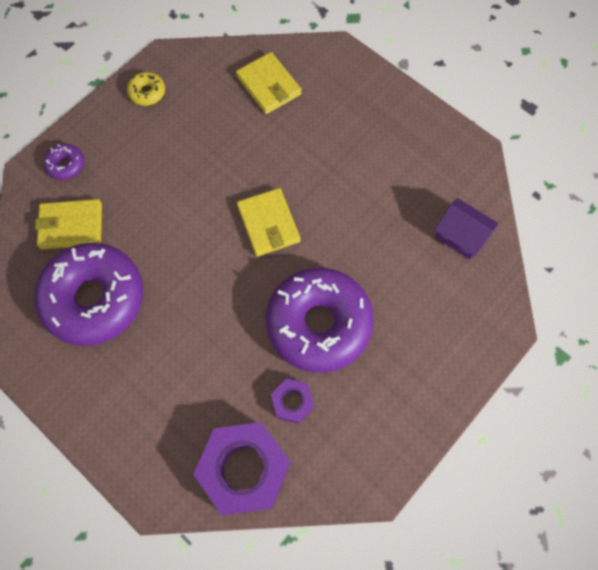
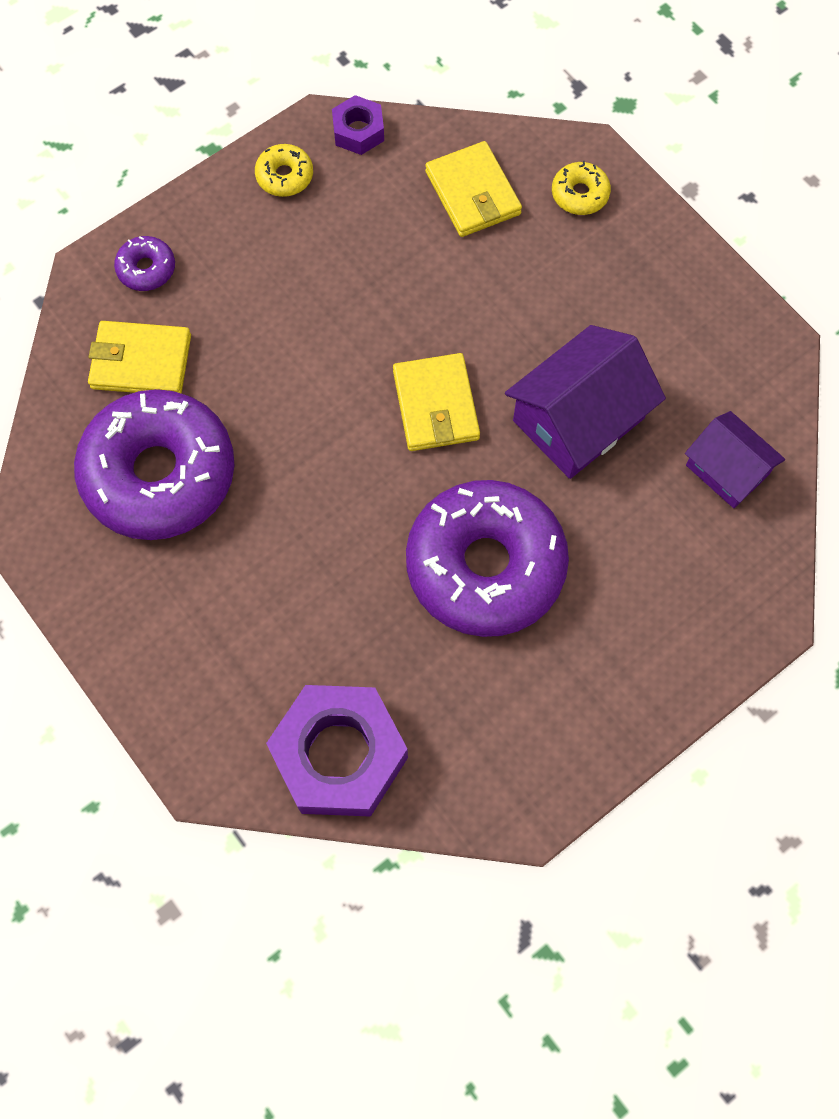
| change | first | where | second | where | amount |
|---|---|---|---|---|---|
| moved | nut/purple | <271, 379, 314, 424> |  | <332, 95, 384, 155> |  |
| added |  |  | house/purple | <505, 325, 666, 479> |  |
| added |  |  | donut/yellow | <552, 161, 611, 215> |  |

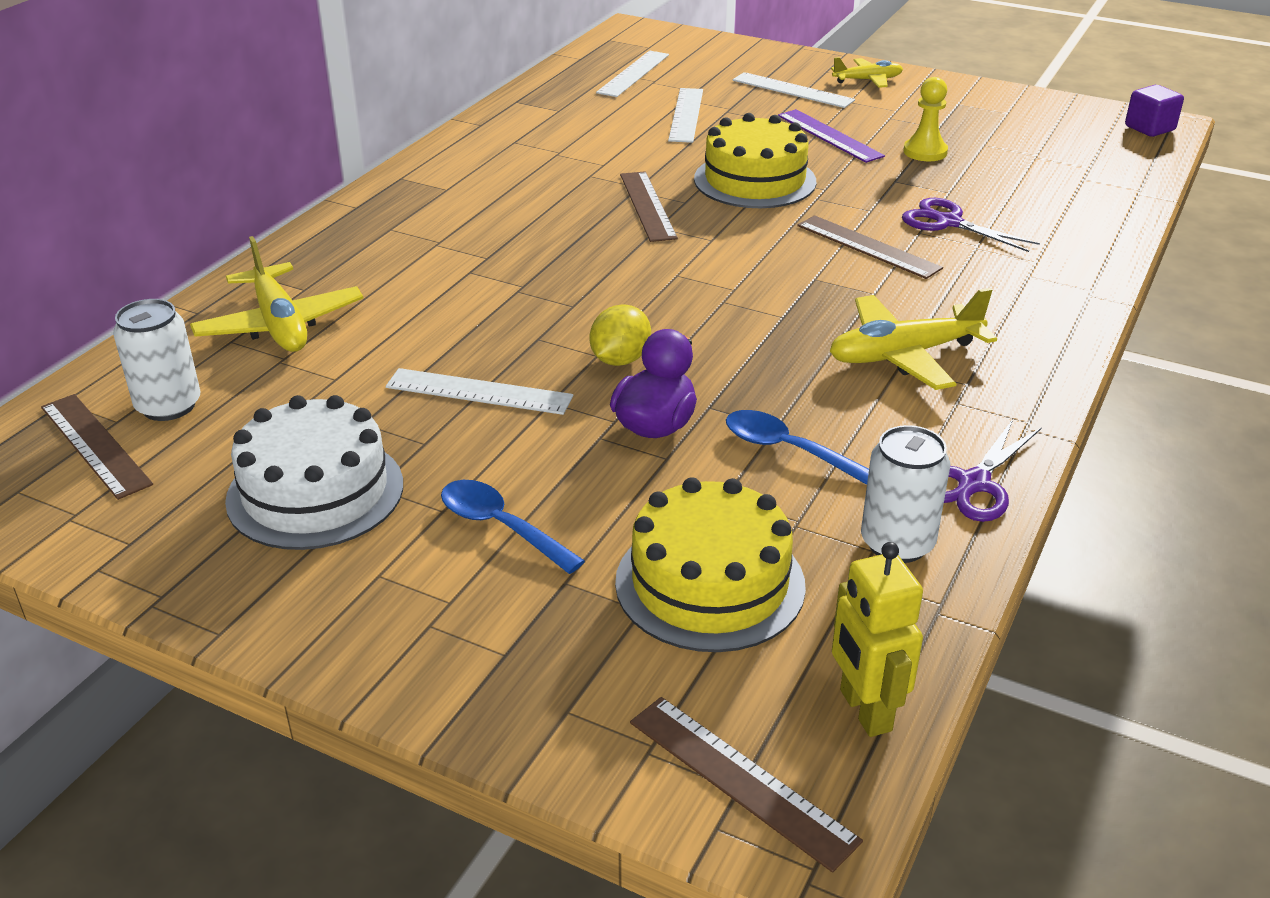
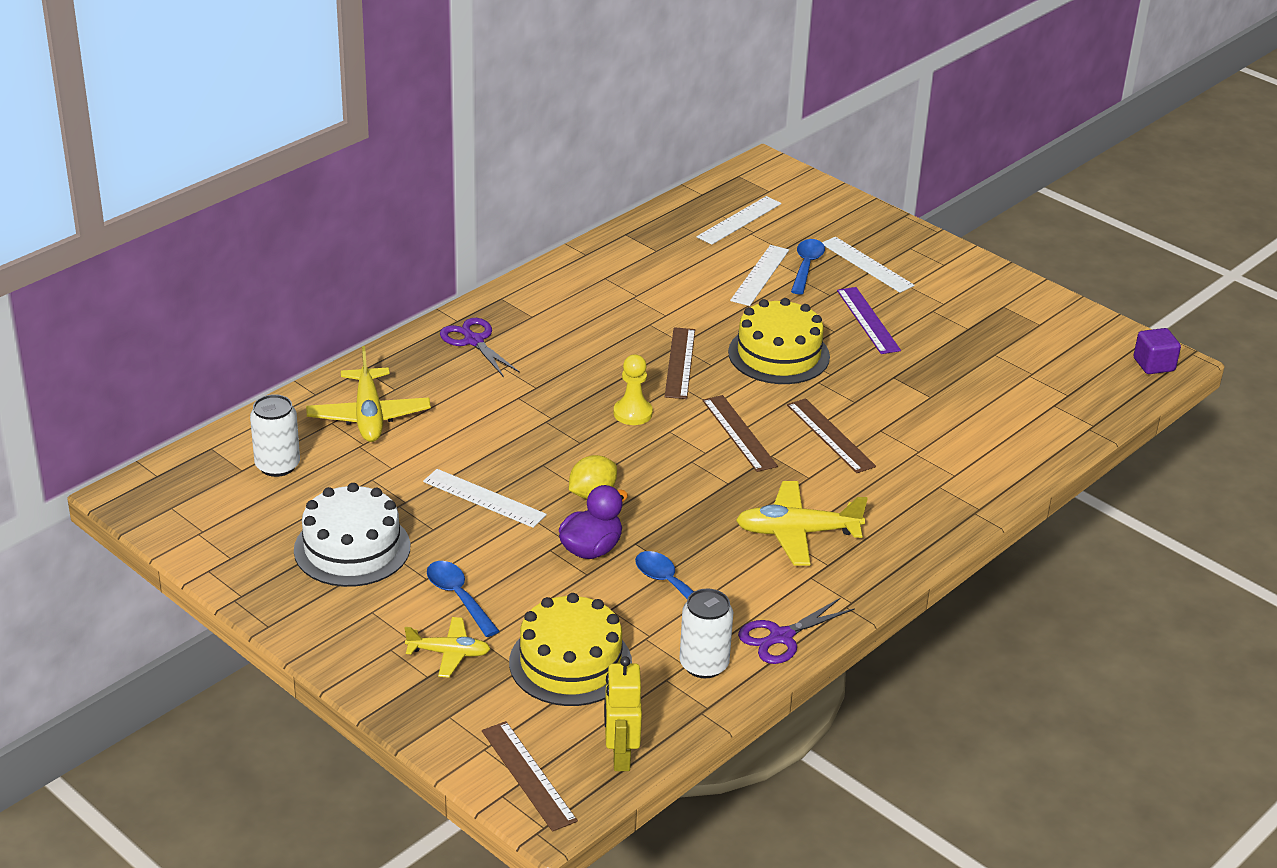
| change | first | where | second | where | amount |
|---|---|---|---|---|---|
| moved | plane/yellow | <831, 57, 903, 88> |  | <405, 617, 490, 678> |  |
| moved | scissors/purple | <902, 198, 1040, 252> |  | <440, 318, 520, 377> |  |
| moved | pawn/yellow | <903, 77, 948, 161> |  | <613, 354, 653, 425> |  |
| moved | ruler/brown | <41, 394, 153, 500> |  | <702, 395, 778, 472> |  |
| added |  |  | spoon/blue | <791, 239, 825, 294> |  |

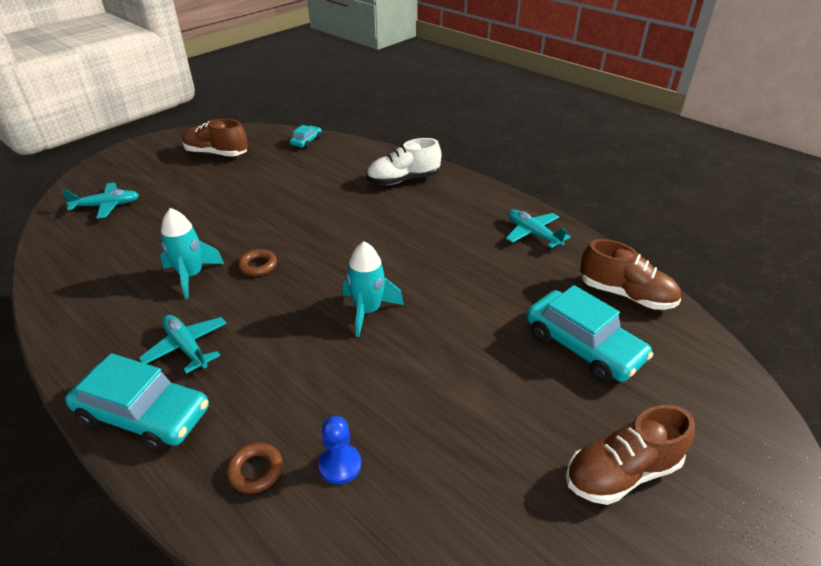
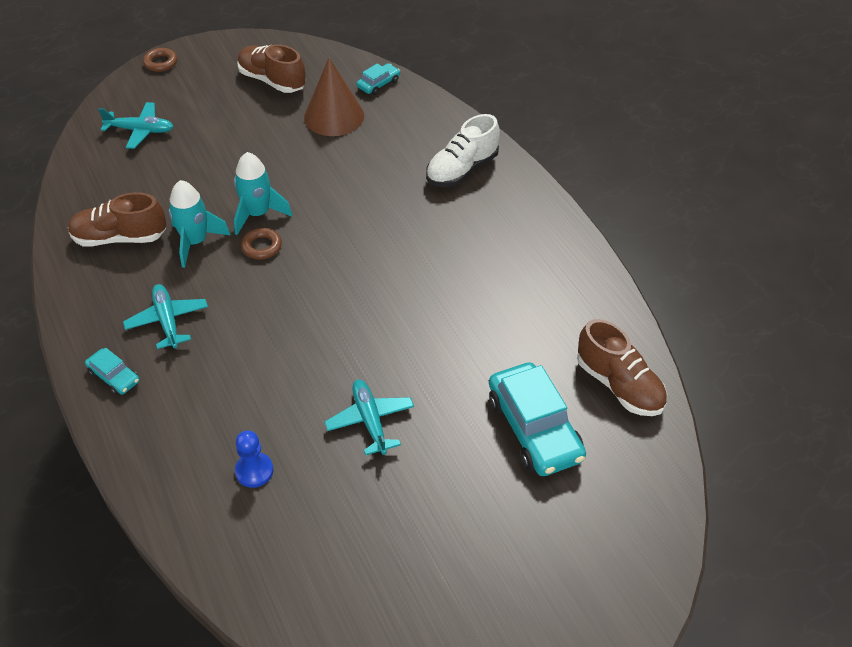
| change | first | where | second | where | amount |
|---|---|---|---|---|---|
| moved | shoe/brown | <566, 405, 695, 505> |  | <68, 192, 167, 247> |  |
| resized | car/turquoise | <65, 353, 209, 452> |  | <85, 348, 140, 395> | x0.49 |
| moved | ring/brown | <227, 442, 283, 494> |  | <143, 48, 177, 72> |  |
| moved | rocket/turquoise | <343, 241, 404, 337> |  | <234, 152, 292, 235> |  |
| added |  |  | cone/brown | <304, 58, 364, 136> |  |
| moved | plane/turquoise | <506, 210, 571, 248> |  | <324, 379, 414, 455> |  |
| turned | shoe/white | <367, 138, 441, 185> |  | <426, 114, 500, 187> | 45 degrees counterclockwise |

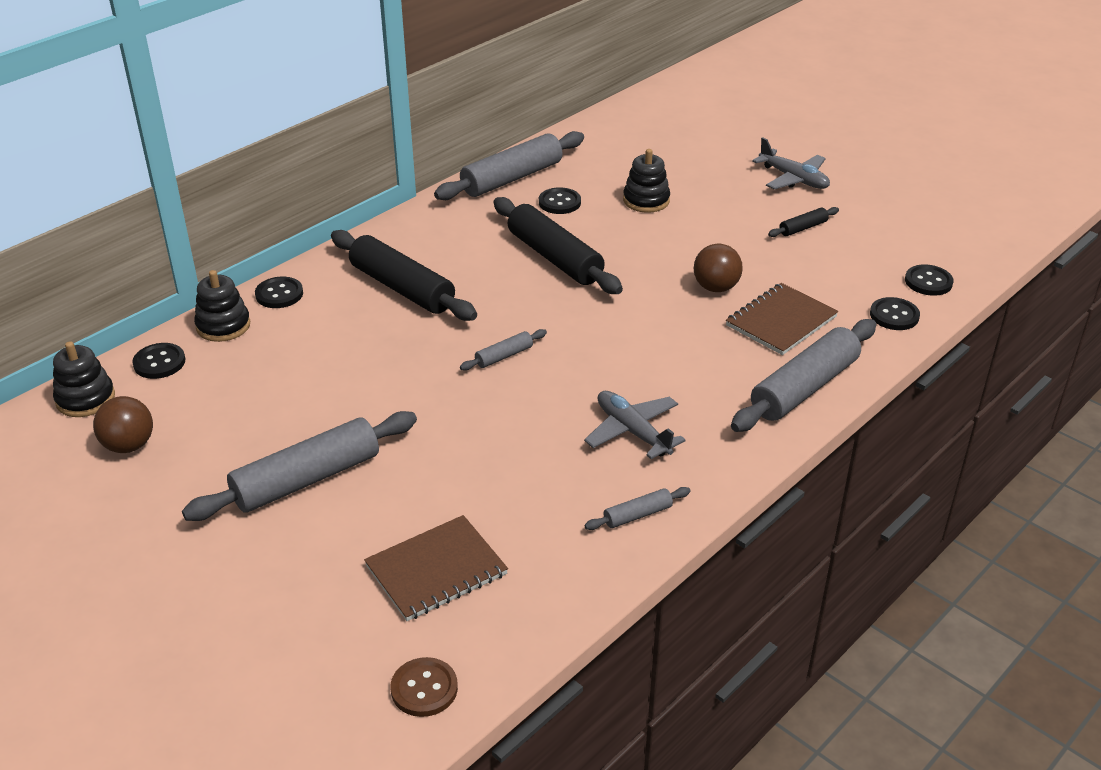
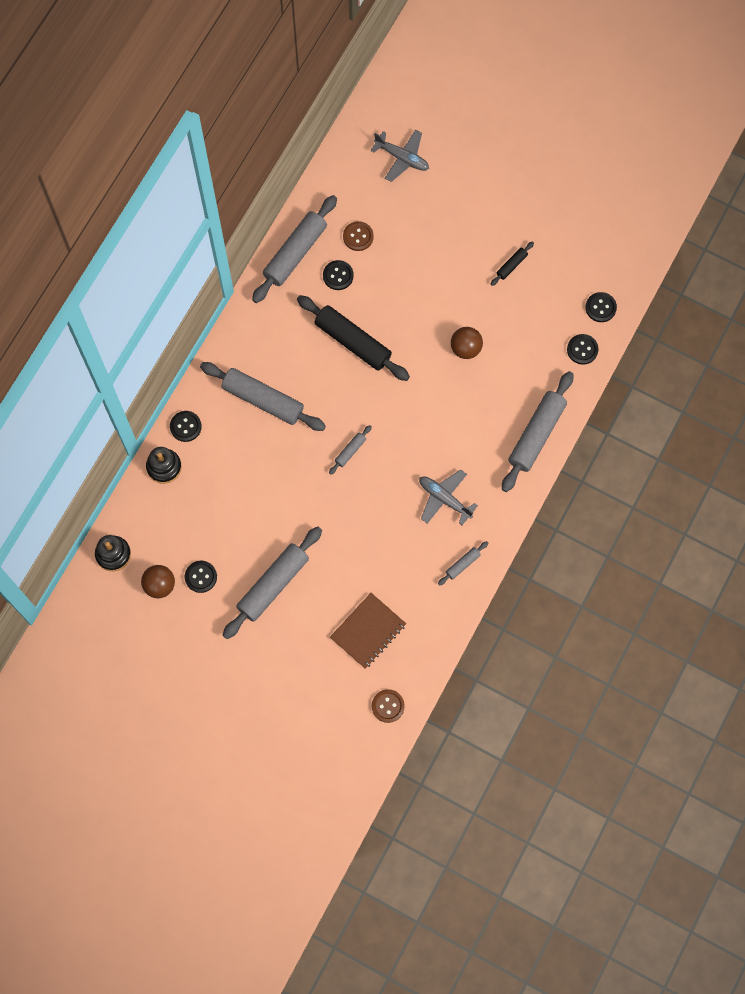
| change | first | where | second | where | amount |
|---|---|---|---|---|---|
| moved | button/black | <132, 343, 185, 379> |  | <185, 561, 217, 593> |  |
| recoloured | rolling pin/black | <331, 230, 477, 321> | rolling pin/grey | <200, 362, 326, 431> |  |
| added |  |  | button/brown | <343, 221, 374, 251> |  |
| moved | plane/grey | <752, 137, 830, 190> |  | <371, 130, 429, 182> |  |
| removed | stacking toy/black | <623, 149, 670, 213> |  |  |  |
| removed | notebook/brown | <726, 283, 838, 355> |  |  |  |

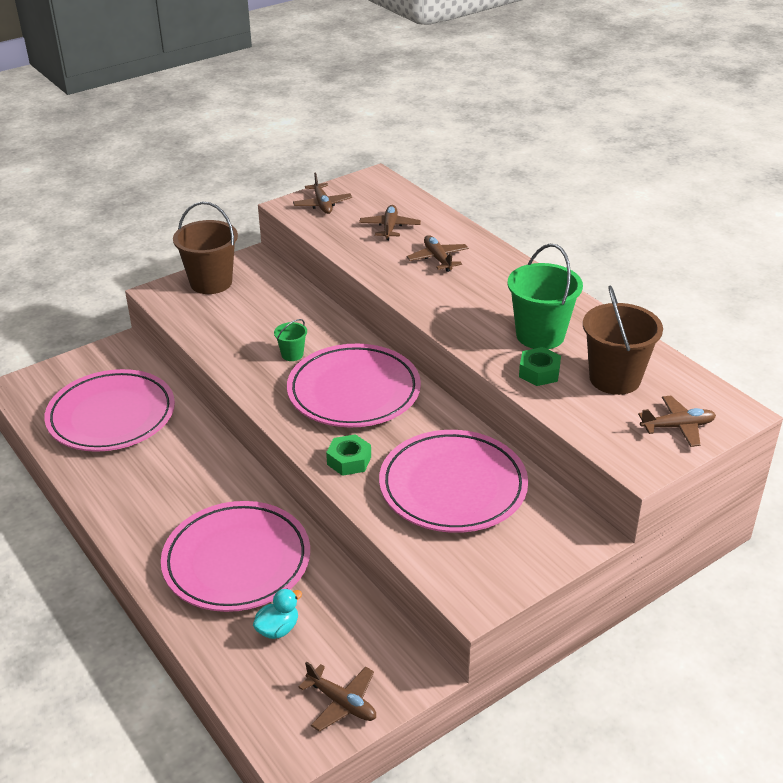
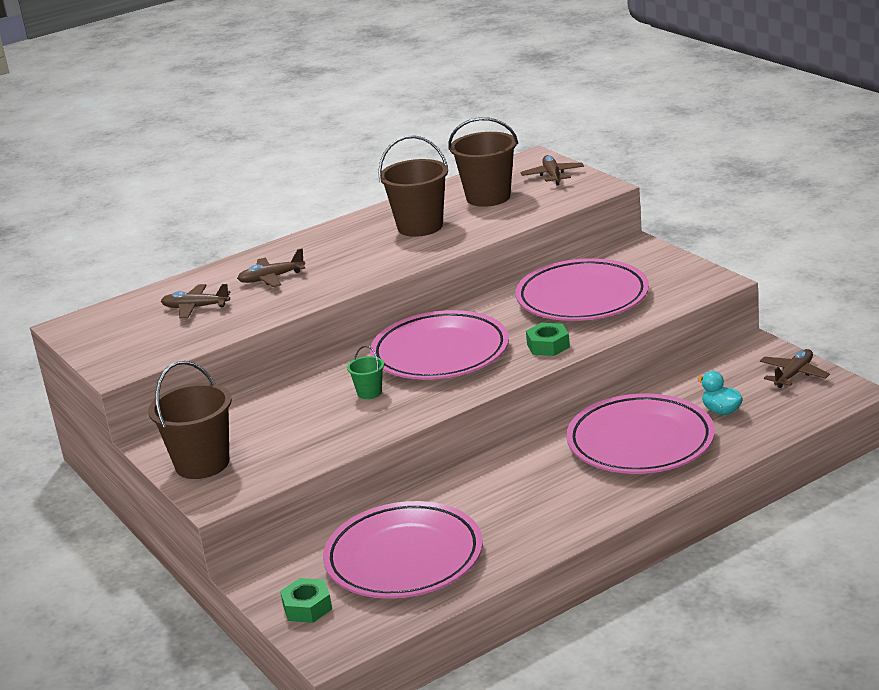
| change | first | where | second | where | amount |
|---|---|---|---|---|---|
| moved | nut/green | <519, 347, 561, 386> |  | <280, 578, 332, 623> |  |
| recoloured | bucket/green | <507, 244, 583, 349> | bucket/brown | <378, 135, 448, 237> |  |
| removed | plane/brown | <293, 173, 352, 214> |  |  |  |

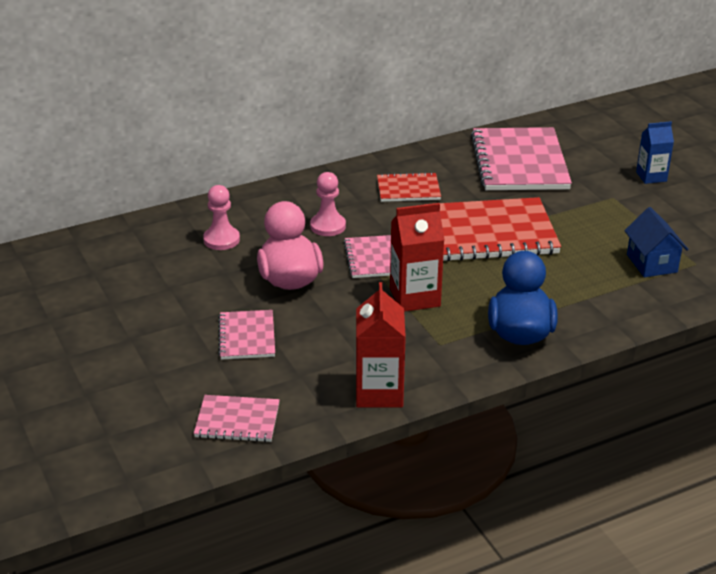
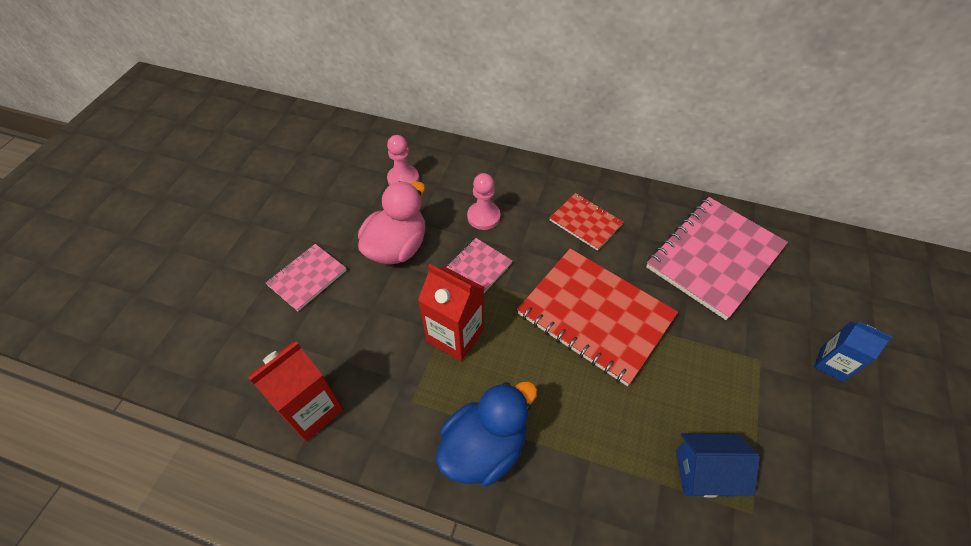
| change | first | where | second | where | amount |
|---|---|---|---|---|---|
| turned | house/blue | <624, 207, 688, 277> |  | <676, 433, 760, 497> | 60 degrees clockwise |
| removed | notebook/pink | <194, 395, 280, 442> |  |  |  |

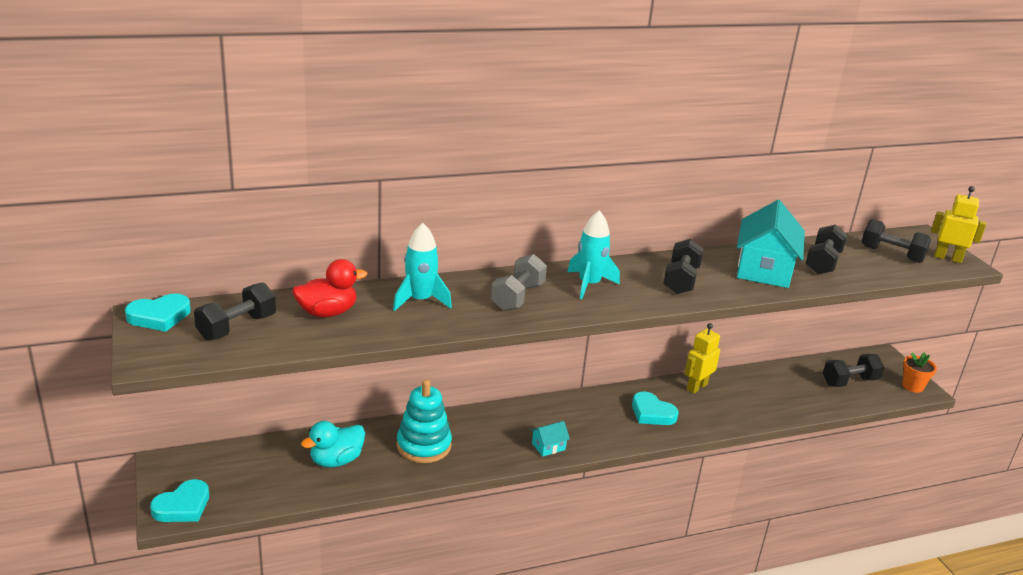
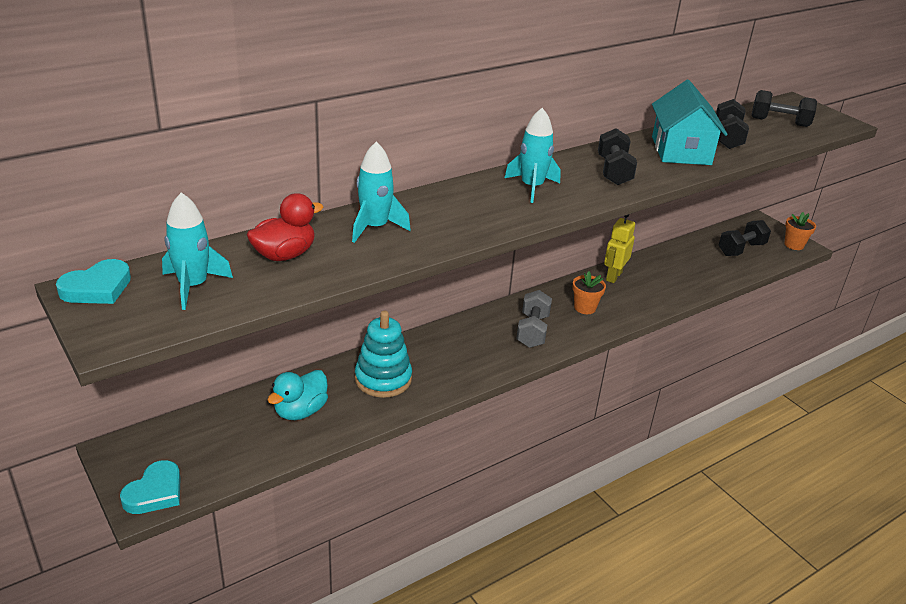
| change | first | where | second | where | amount |
|---|---|---|---|---|---|
| replaced | dumbbell/black | <194, 282, 276, 341> | rocket/turquoise | <162, 192, 233, 310> |  |
| moved | dumbbell/grey | <491, 254, 547, 311> |  | <516, 290, 552, 348> |  |
| replaced | heart/turquoise | <632, 391, 678, 425> | flower pot/orange | <572, 271, 606, 314> |  |
| removed | house/turquoise | <531, 421, 570, 457> |  |  |  |
| removed | robot/yellow | <931, 186, 986, 263> |  |  |  |

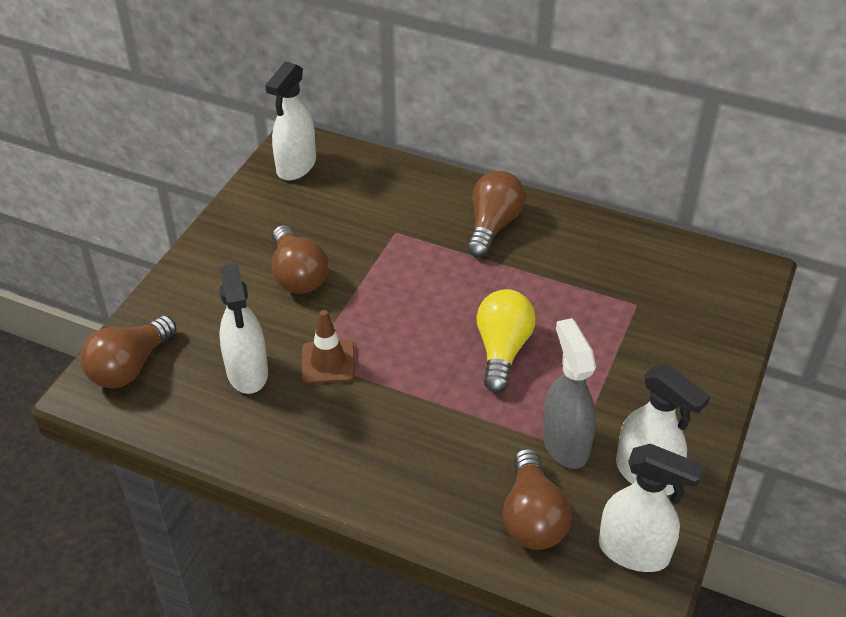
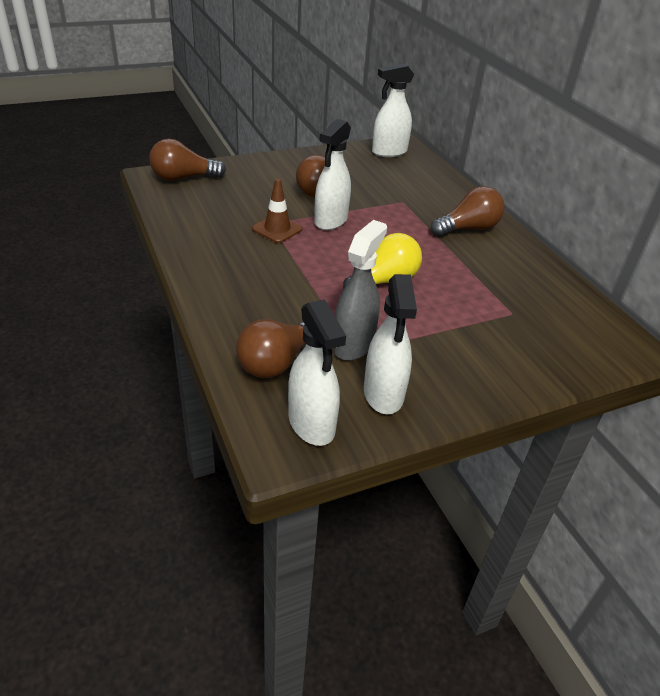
| change | first | where | second | where | amount |
|---|---|---|---|---|---|
| moved | spray bottle/white | <219, 263, 268, 394> |  | <314, 119, 351, 230> |  |

